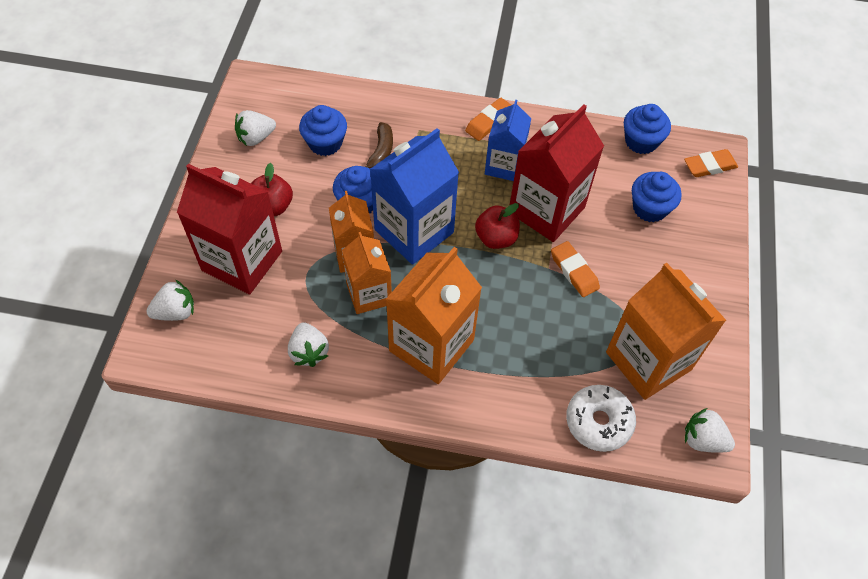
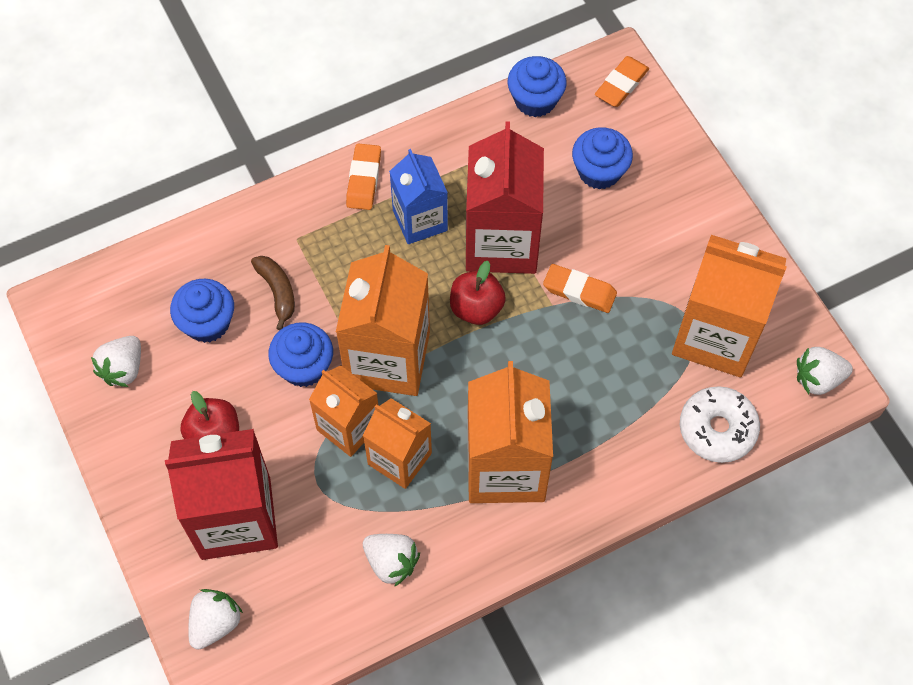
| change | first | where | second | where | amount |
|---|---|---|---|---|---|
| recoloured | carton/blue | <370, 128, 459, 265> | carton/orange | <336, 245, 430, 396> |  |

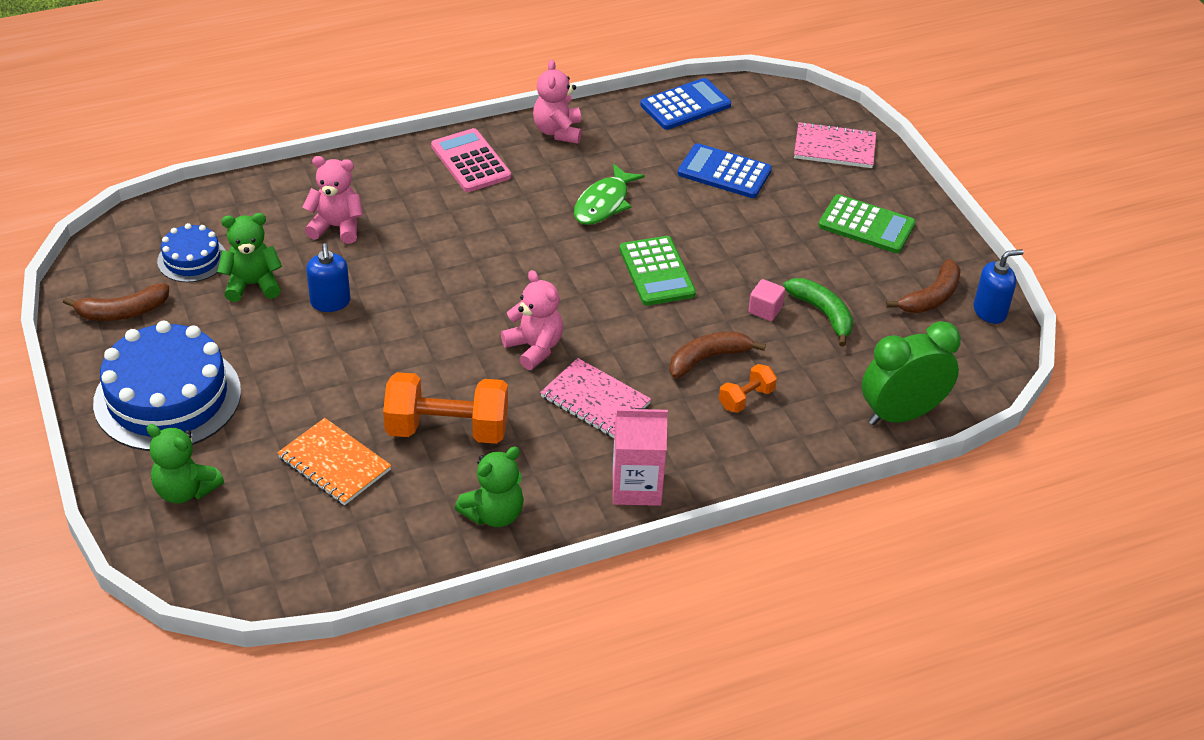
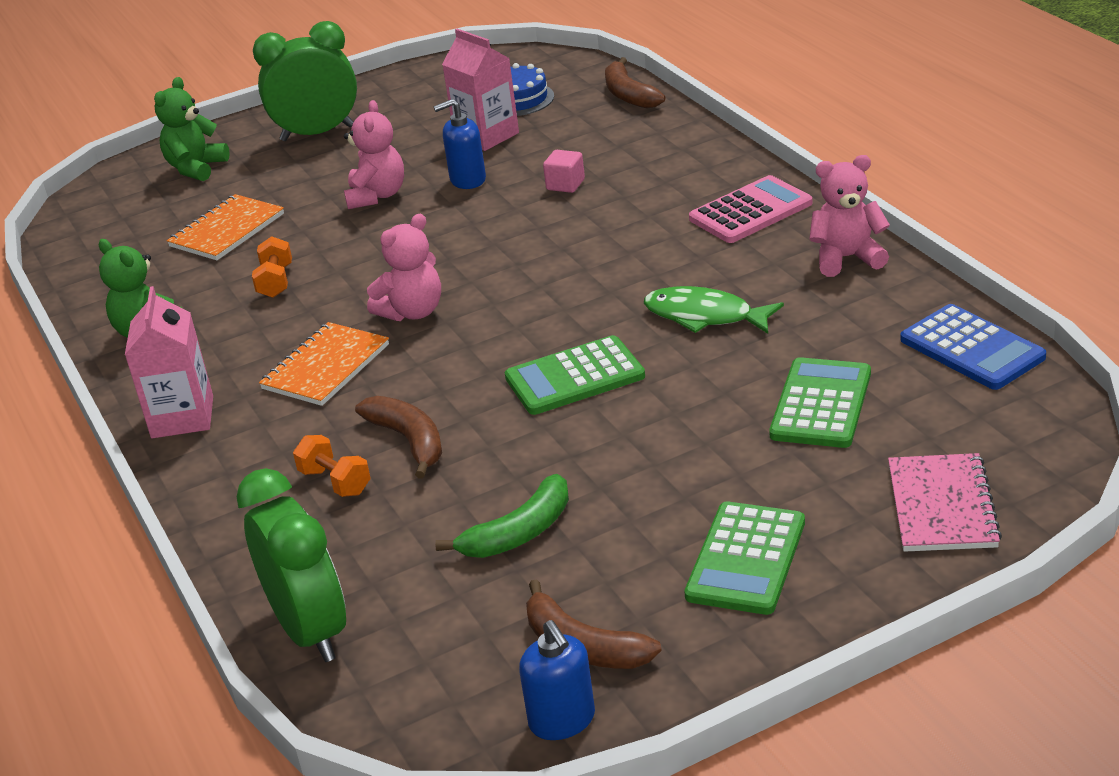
| change | first | where | second | where | amount |
|---|---|---|---|---|---|
| resized | dumbbell/orange | <383, 372, 508, 444> |  | <252, 236, 292, 298> | x0.49 |
| replaced | cake/blue | <93, 321, 241, 451> | clock/green | <253, 21, 357, 141> |  |
| recoloured | notebook/pink | <540, 358, 651, 438> | notebook/orange | <259, 322, 389, 406> |  |
| moved | teddy bear/pink | <302, 156, 363, 244> |  | <344, 100, 404, 209> |  |
| replaced | teddy bear/green | <217, 213, 282, 302> | carton/pink | <442, 29, 519, 151> |  |
| moved | cube/pink | <748, 279, 785, 321> |  | <543, 150, 585, 193> |  |
| moved | banana/brown | <63, 283, 169, 321> |  | <605, 57, 665, 108> |  |
| recoloured | calculator/blue | <678, 143, 772, 198> | calculator/green | <769, 357, 871, 448> |  |

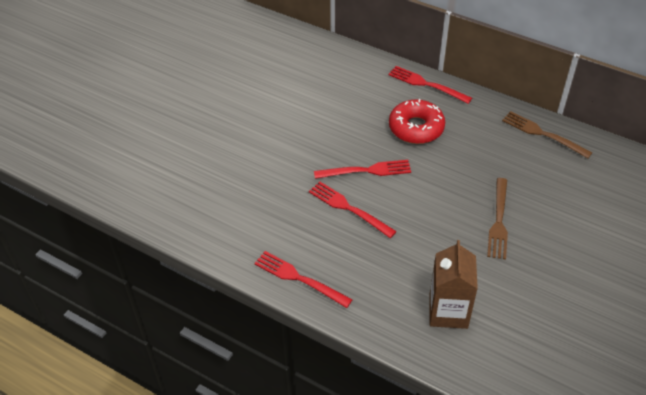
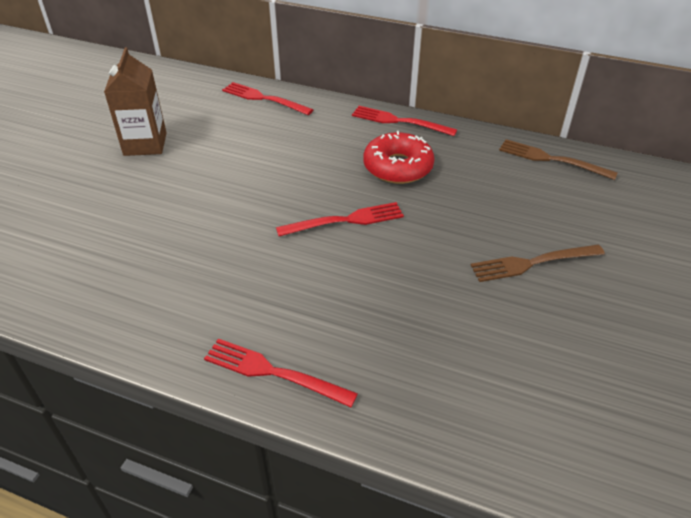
| change | first | where | second | where | amount |
|---|---|---|---|---|---|
| moved | carton/brown | <429, 240, 478, 329> |  | <104, 47, 167, 156> |  |
| moved | fork/red | <309, 181, 397, 238> |  | <222, 82, 313, 115> |  |
| turned | fork/brown | <487, 178, 508, 260> |  | <471, 244, 605, 282> | 75 degrees clockwise |

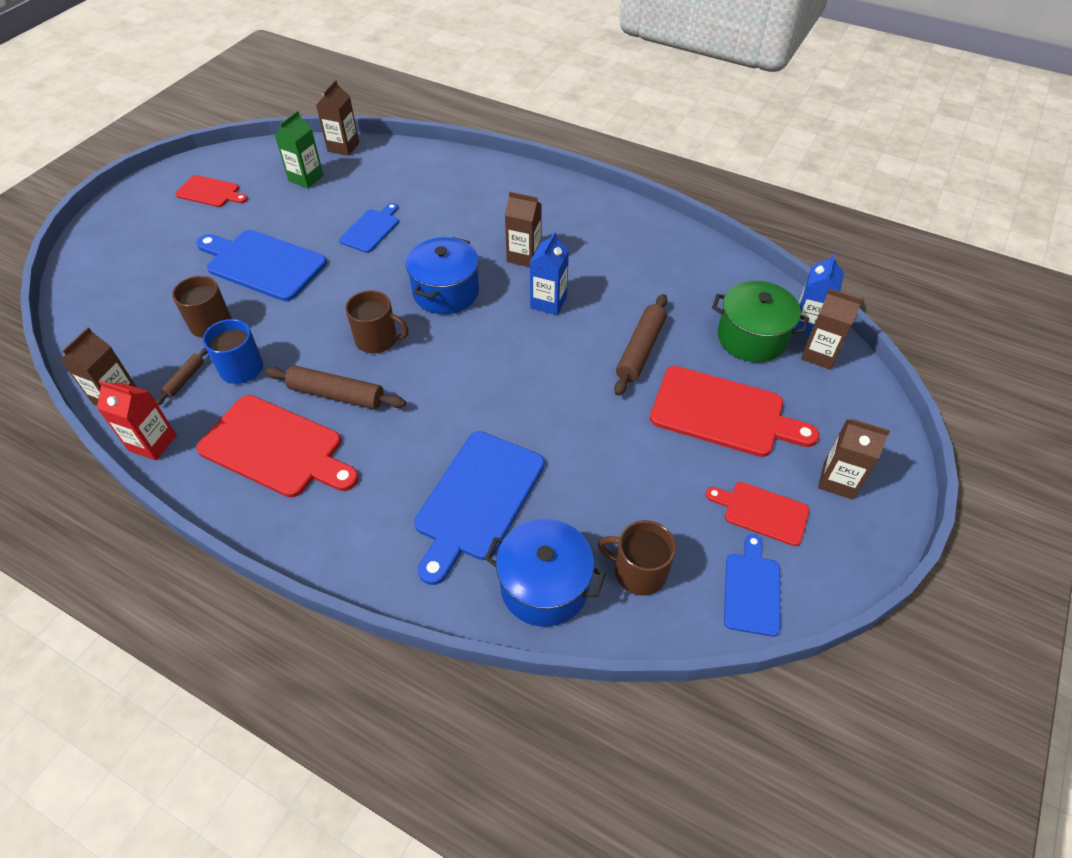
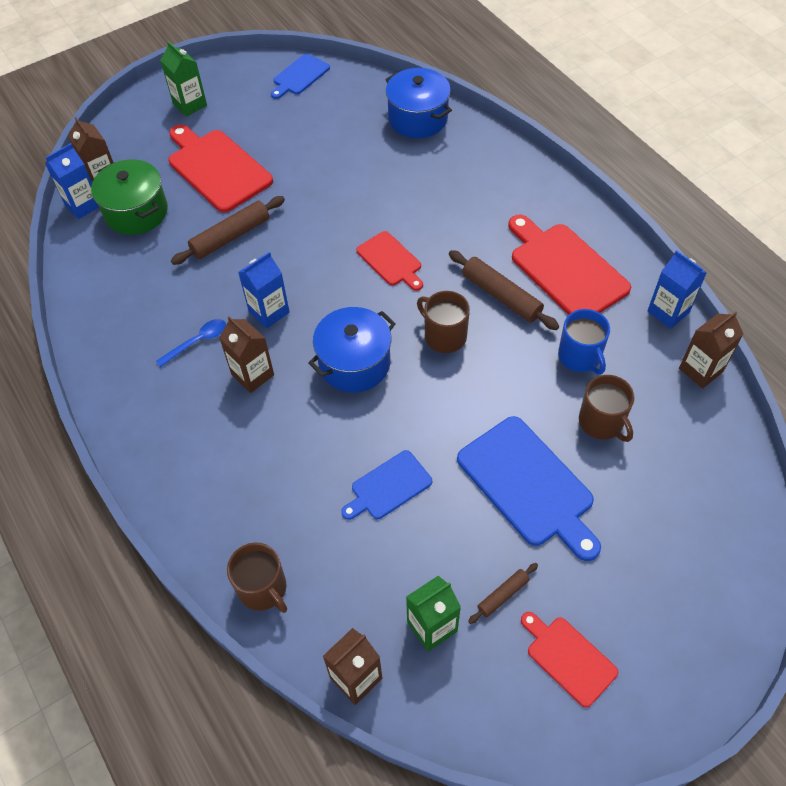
| change | first | where | second | where | amount |
|---|---|---|---|---|---|
| added |  |  | spoon/blue | <156, 319, 226, 367> |  |
| recoloured | carton/brown | <818, 419, 890, 500> | carton/green | <160, 41, 207, 117> |  |
| moved | mug/brown | <598, 520, 676, 596> |  | <227, 542, 287, 613> |  |
| moved | cutting board/red | <706, 482, 809, 546> |  | <356, 231, 423, 291> |  |
| moved | rolling pin/brown | <156, 348, 208, 405> |  | <468, 563, 538, 624> |  |
| recoloured | carton/red | <97, 381, 177, 461> | carton/blue | <648, 250, 707, 329> |  |
| removed | cutting board/blue | <414, 431, 544, 585> |  |  |  |

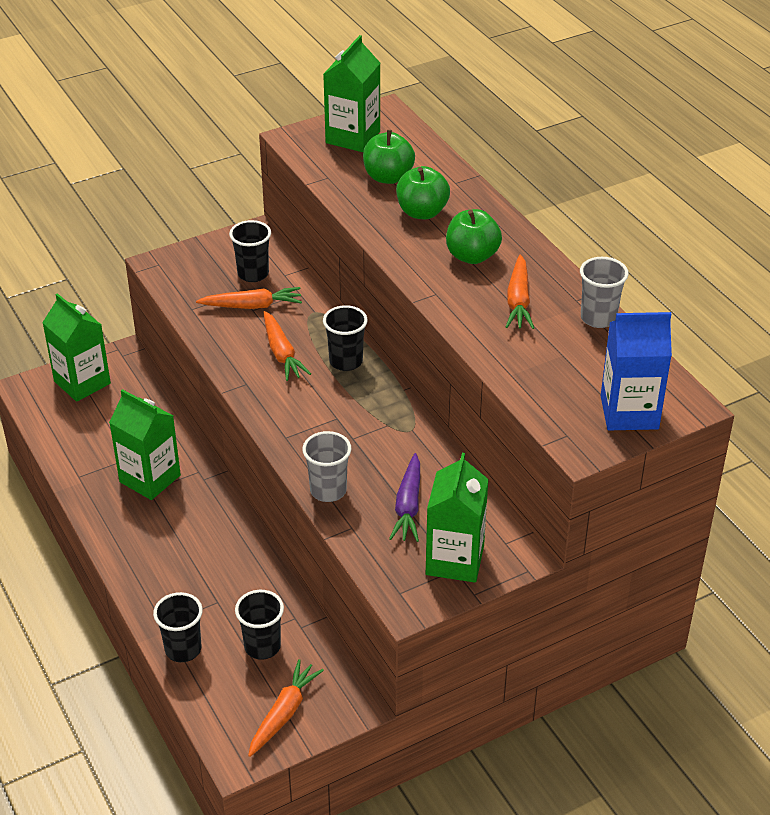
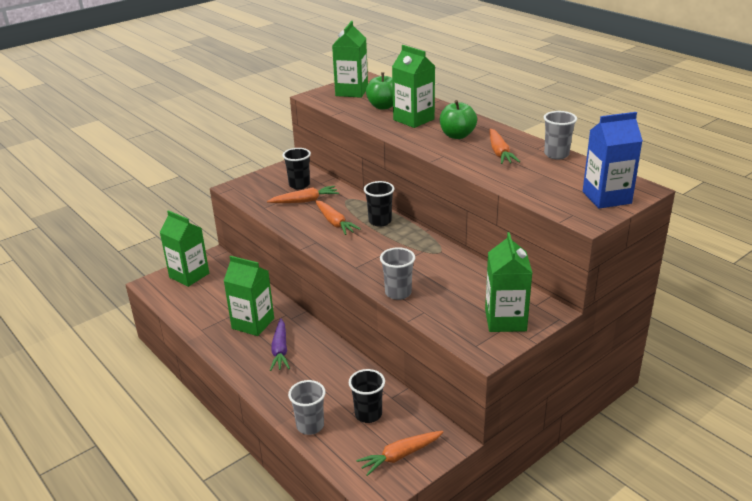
| change | first | where | second | where | amount |
|---|---|---|---|---|---|
| moved | carrot/purple | <389, 453, 420, 542> |  | <270, 318, 290, 371> |  |
| recoloured | cup/black | <153, 592, 203, 662> | cup/grey | <288, 380, 325, 435> |  |
| turned | carrot/orange | <248, 659, 324, 757> |  | <356, 431, 443, 476> | 135 degrees counterclockwise |
| replaced | apple/green | <396, 166, 450, 219> | carton/green | <392, 45, 435, 128> |  |

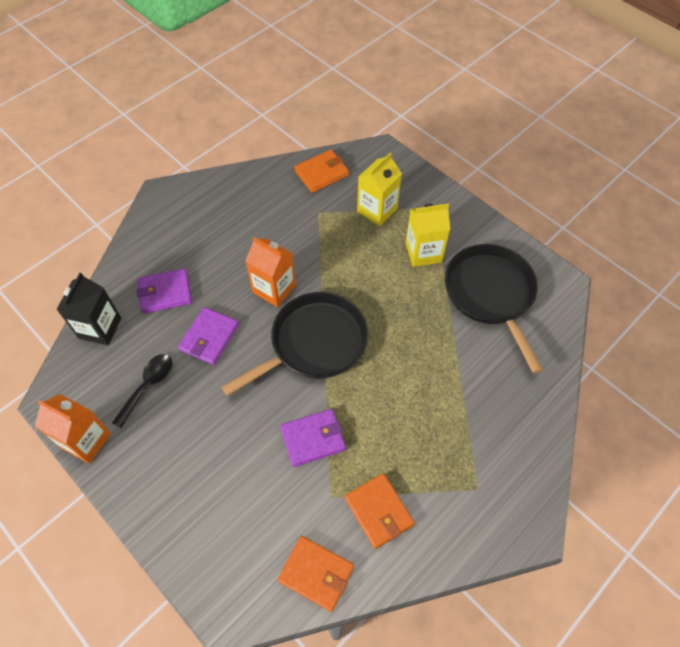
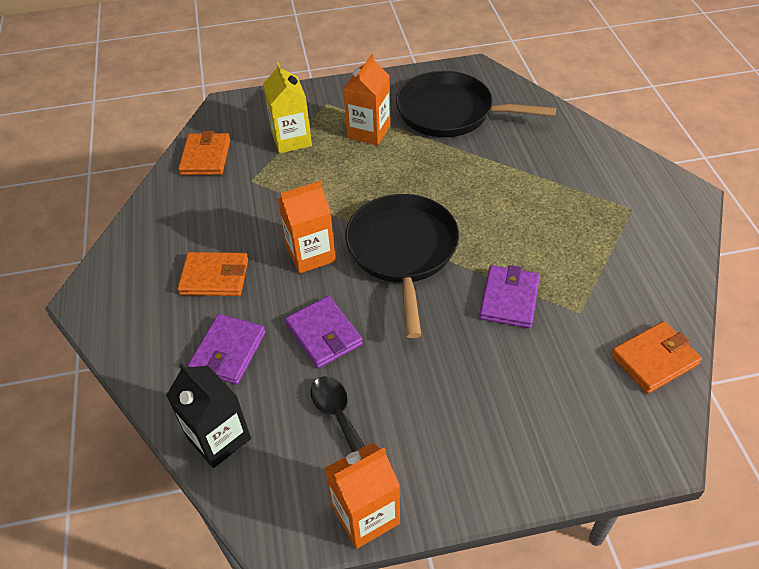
| change | first | where | second | where | amount |
|---|---|---|---|---|---|
| moved | wallet/orange | <345, 473, 415, 549> |  | <177, 252, 248, 296> |  |
| recoloured | carton/yellow | <406, 203, 450, 267> | carton/orange | <343, 54, 391, 145> |  |

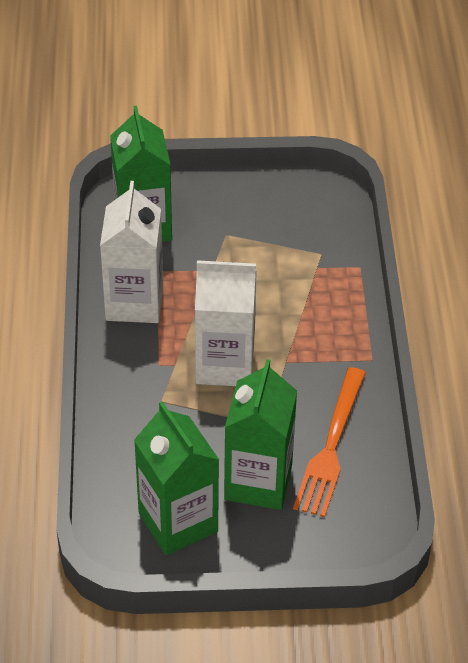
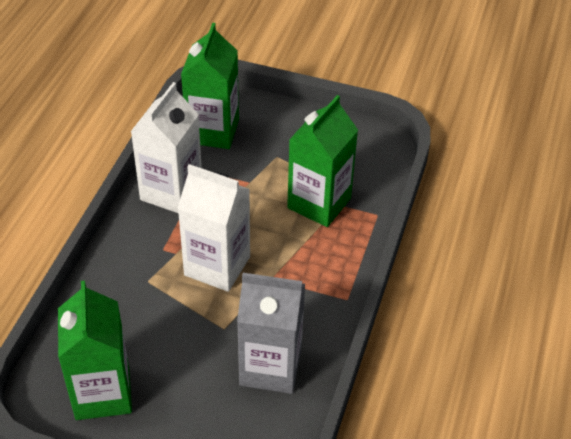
| change | first | where | second | where | amount |
|---|---|---|---|---|---|
| replaced | fork/orange | <293, 367, 366, 517> | carton/grey | <237, 273, 305, 394> |  |
| moved | carton/green | <224, 359, 297, 510> |  | <287, 95, 358, 227> |  |

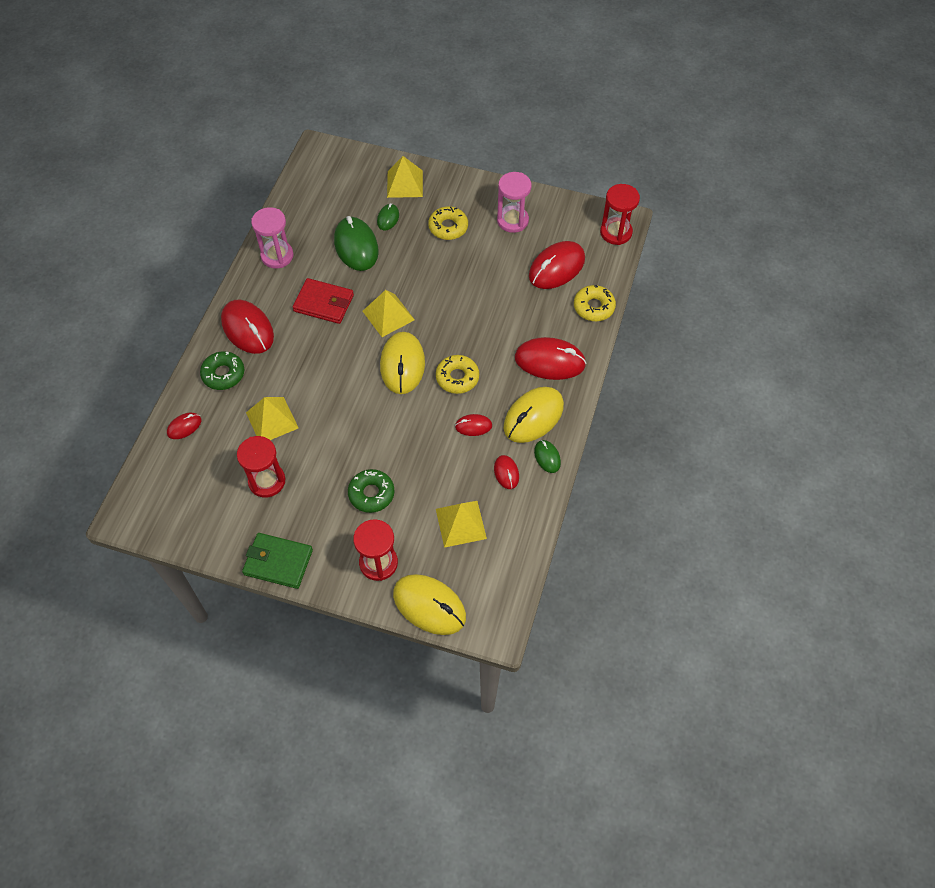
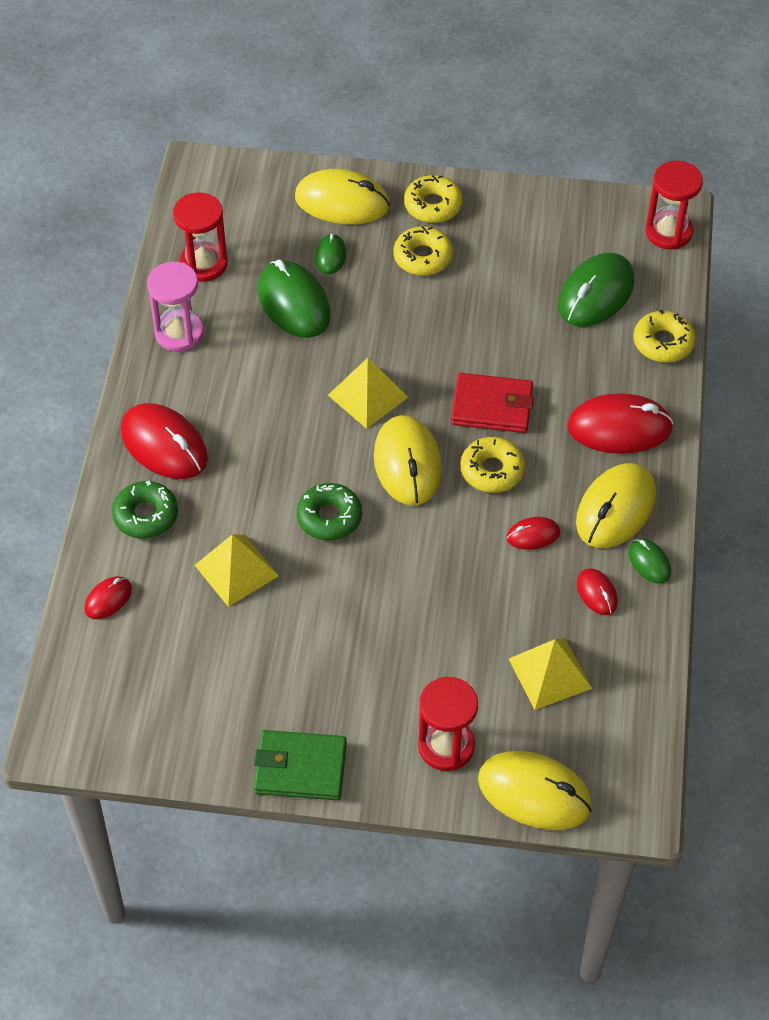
| change | first | where | second | where | amount |
|---|---|---|---|---|---|
| moved | hourglass/red | <237, 436, 285, 498> |  | <173, 192, 228, 282> |  |
| replaced | pyramid/yellow | <387, 156, 423, 198> | mouse/yellow | <295, 169, 390, 225> |  |
| moved | donut/green | <348, 469, 394, 513> |  | <297, 483, 362, 541> |  |
| added |  |  | donut/yellow | <404, 175, 463, 223> |  |
| moved | wallet/red | <293, 278, 354, 324> |  | <451, 373, 534, 433> |  |
| recoloured | mouse/red | <529, 241, 585, 289> | mouse/green | <558, 253, 635, 327> |  |
| removed | hourglass/pink | <497, 172, 532, 233> |  |  |  |

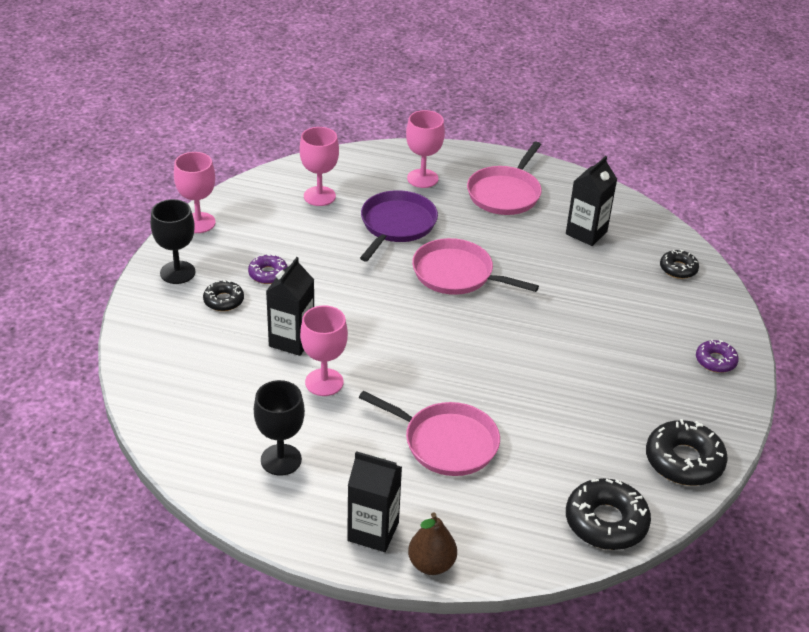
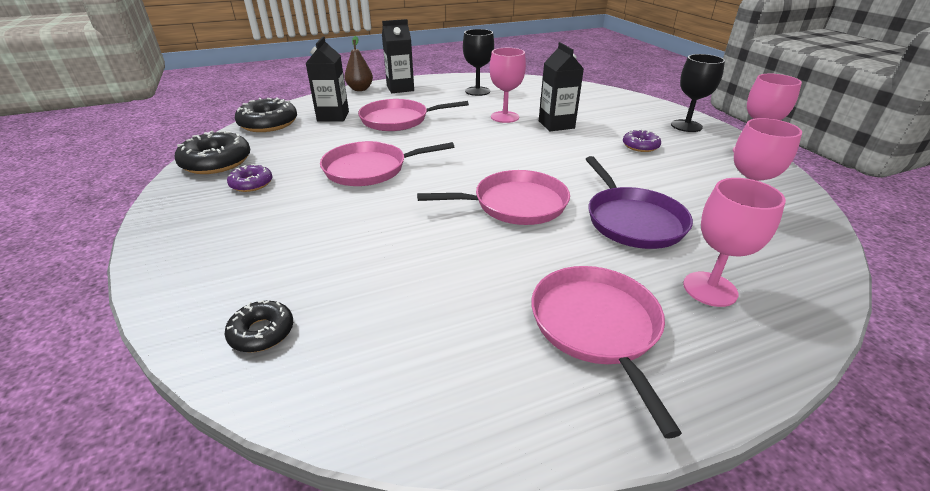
| change | first | where | second | where | amount |
|---|---|---|---|---|---|
| moved | donut/purple | <696, 340, 739, 373> |  | <227, 164, 273, 192> |  |
| moved | carton/black | <566, 156, 617, 246> |  | <306, 36, 349, 122> |  |
| added |  |  | pan/pink | <320, 141, 454, 186> |  |
| removed | donut/black | <203, 280, 244, 311> |  |  |  |

